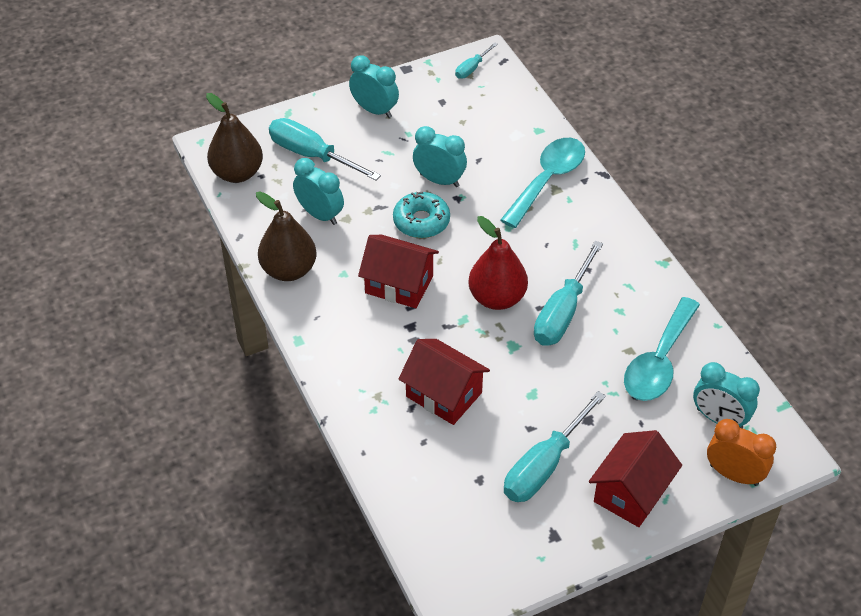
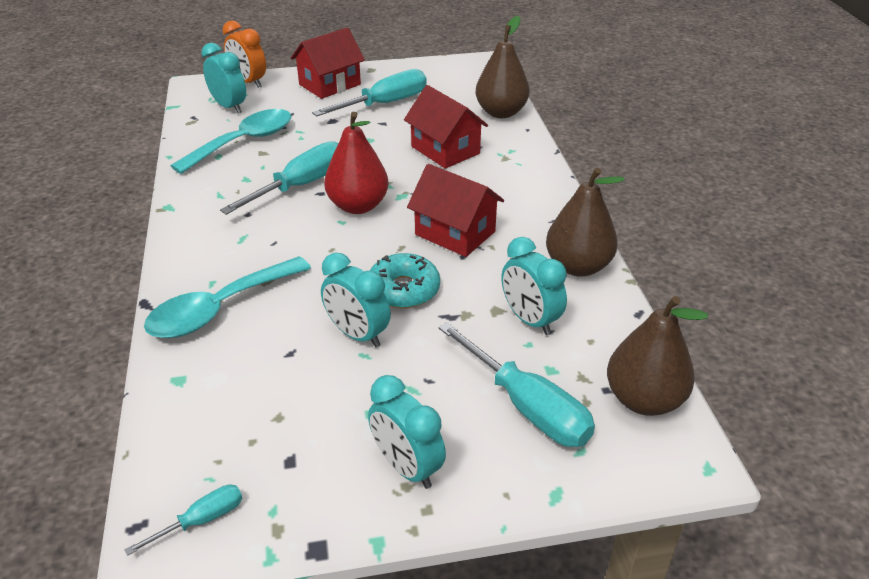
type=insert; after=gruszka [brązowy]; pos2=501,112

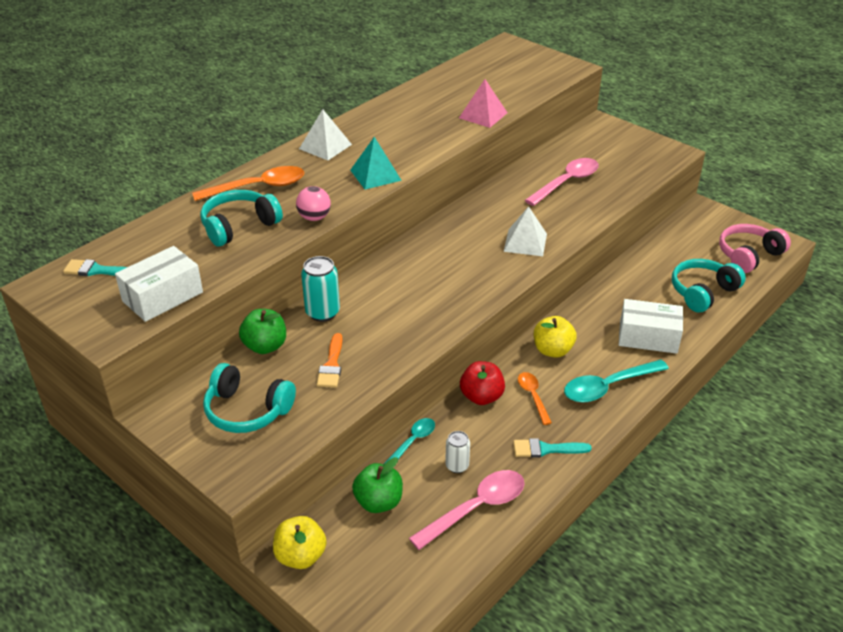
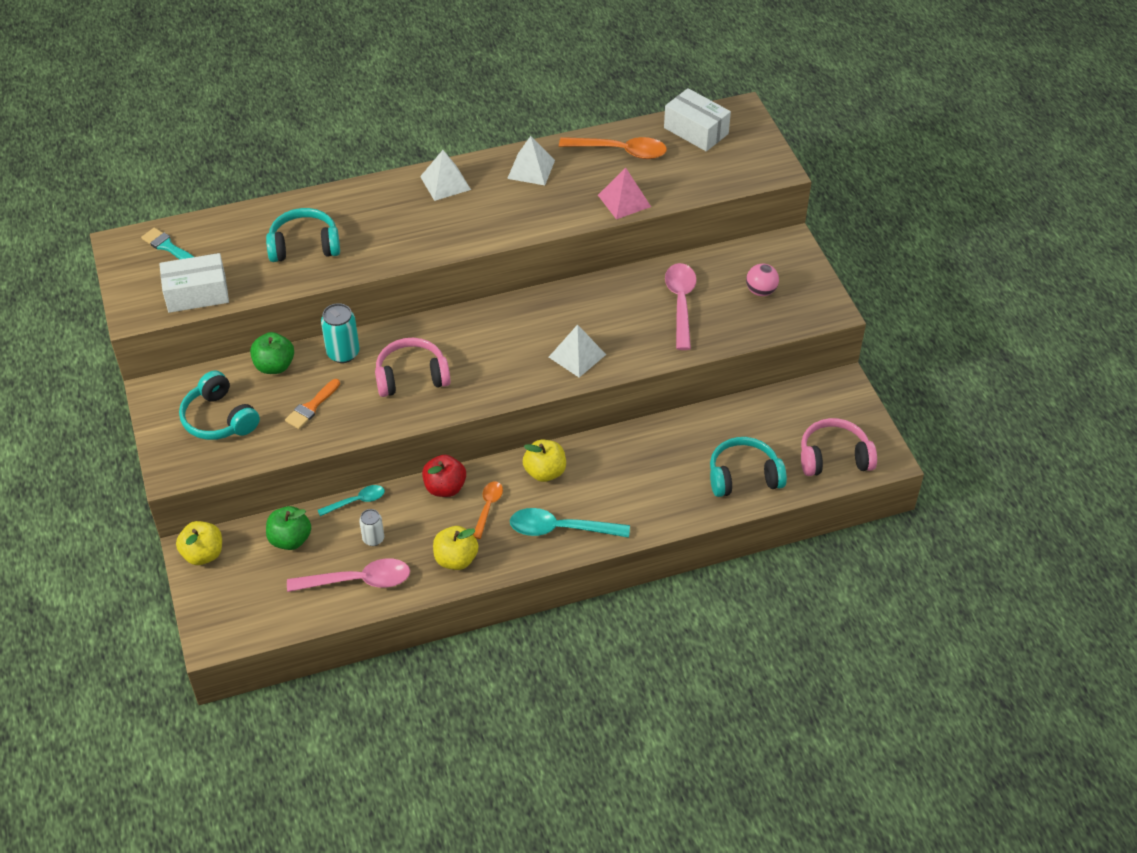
type=move; before=łyżka [pomarańczowy]; pos1=257,187; pos2=620,151
type=move; before=piłka [różowy]; pos1=314,217; pos2=761,291
type=delete; before=piramida [turkusowy]; pos1=375,175
type=replace; before=pędzel [turkusowy]; after=jabłko [żółty]; pos1=546,449; pos2=456,559
type=rotate; before=łyżka [różowy]; pos1=566,182; pos2=681,303; turn=-75
type=move; before=pudełko [biały]; pos1=648,337; pos2=696,131
type=insert; after=słuchawki [różowy]; pos2=411,376
type=insert; after=piramida [biały]; pos2=531,169

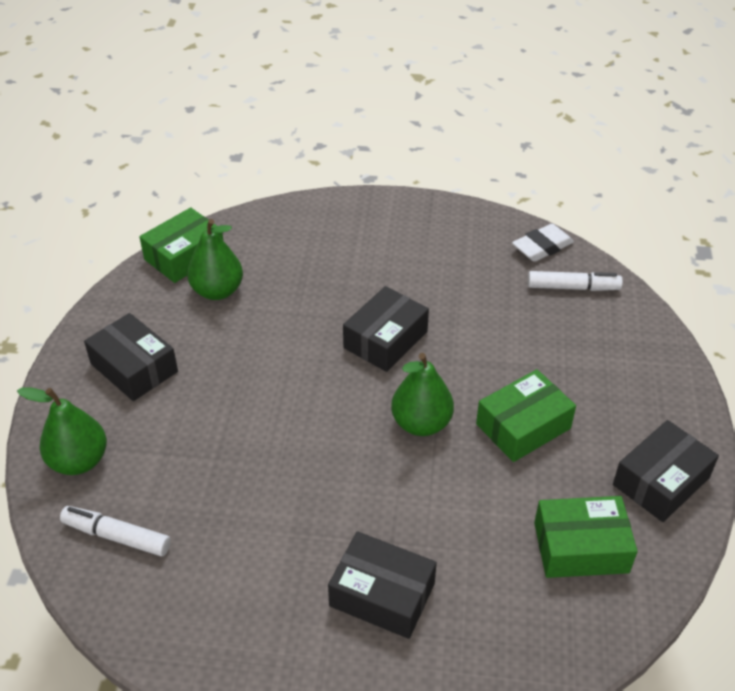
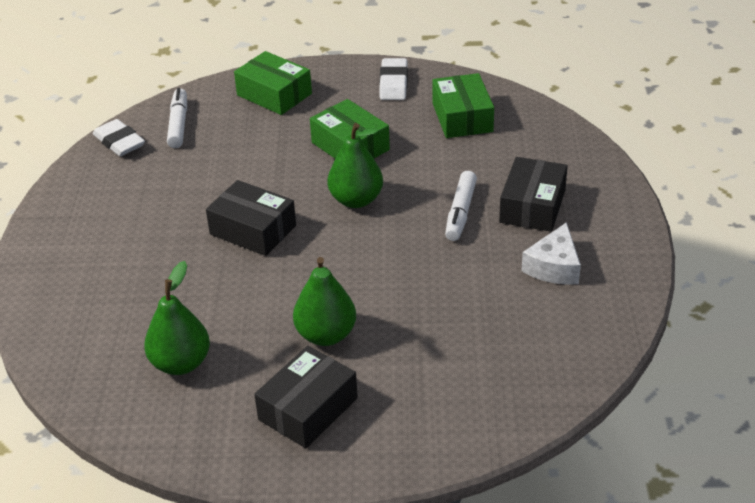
type=move; before=gruszka [zielony]; pos1=79,461; pos2=326,335
type=move; before=flamaster [biały]; pos1=117,536; pos2=460,212
type=move; before=pudełko [zielony]; pos1=184,256; pos2=274,94
type=replace; before=pudełko [czarny]; after=gumka do mazania [biały]; pos1=661,481; pos2=393,83
type=insert; after=ser [biały]; pos2=554,267

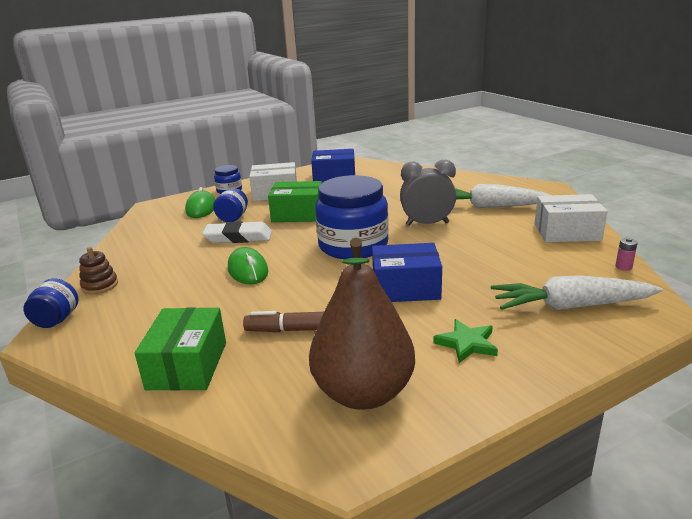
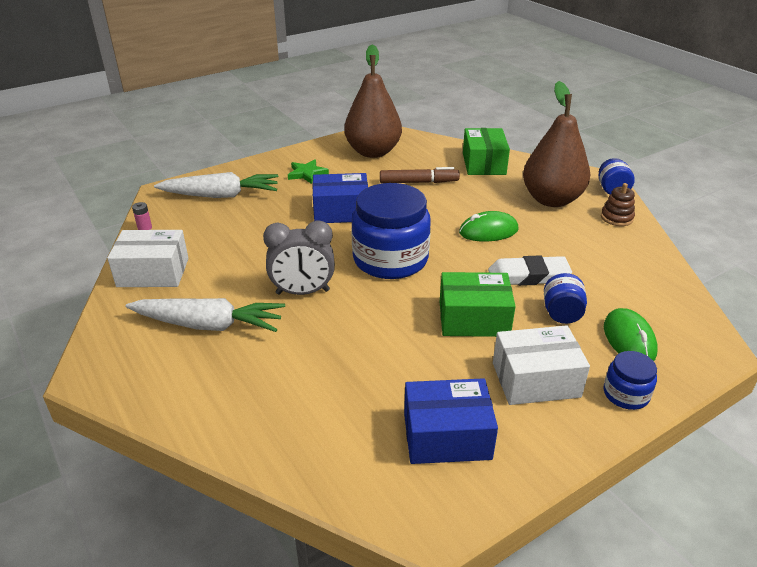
type=rotate; before=myszka [zielony]; pos1=248,270; pos2=488,231; turn=-75
type=insert; after=gruszka [brązowy]; pos2=551,200

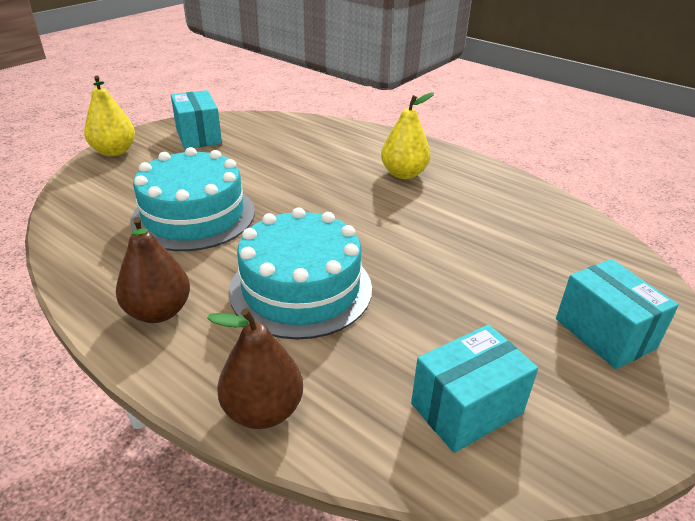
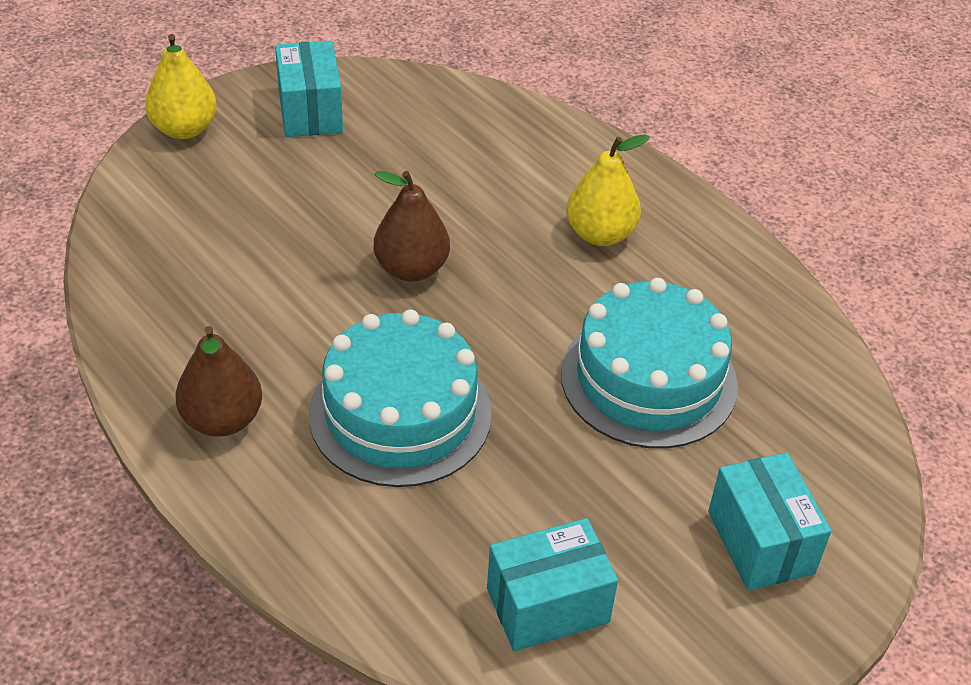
type=move; before=tort [turkusowy]; pos1=193,215; pos2=648,379
type=move; before=gruszka [brązowy]; pos1=263,410; pos2=411,268

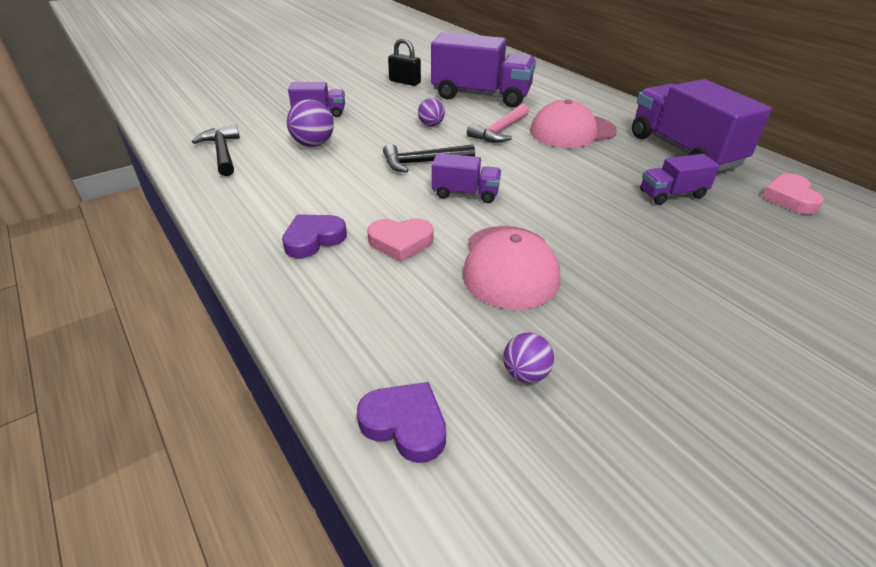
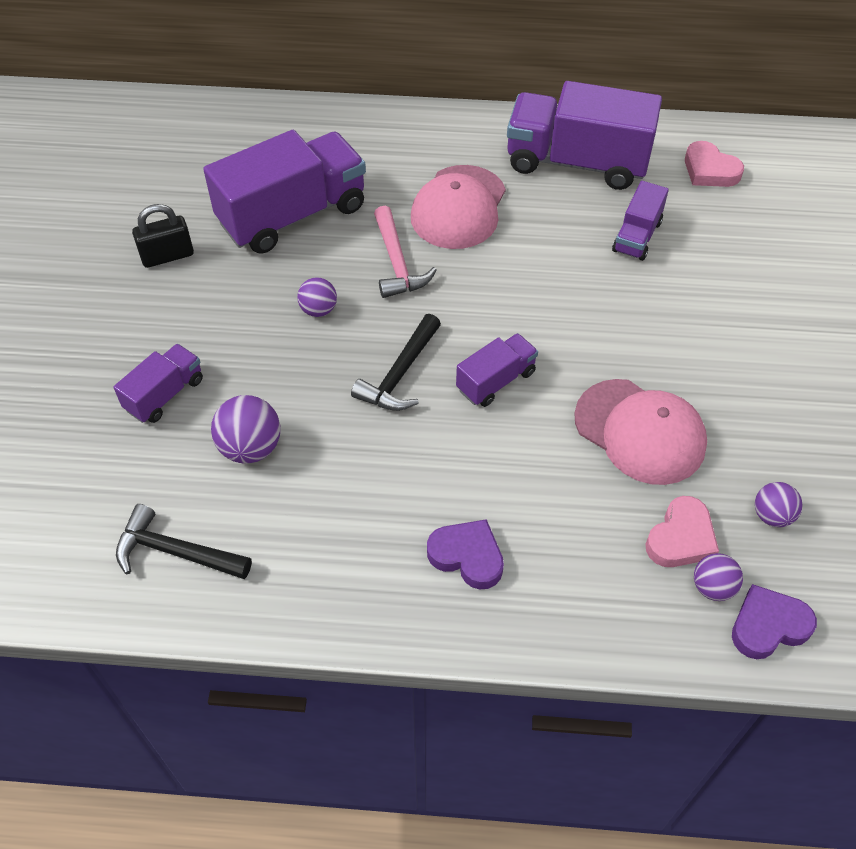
type=rotate; before=serce [fioletowy]; pos1=313,239; pos2=467,556; turn=120
type=move; before=serce [różowy]; pos1=400,242; pos2=681,538
type=insert; after=piłka [fioletowy]; pos2=712,587

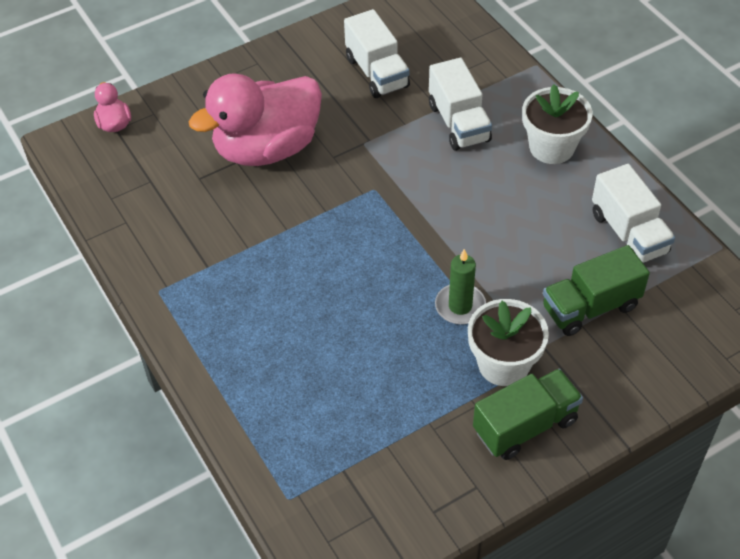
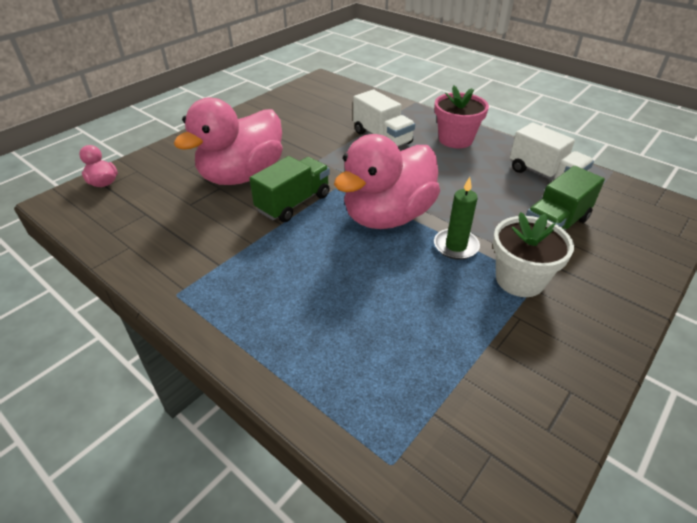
type=delete; before=ciężarówka [biały]; pos1=376,72
type=move; before=ciężarówka [zielony]; pos1=525,426; pos2=293,203
type=recolor; before=doniczka [biały]; after=doniczka [różowy]; pos1=551,147; pos2=455,139
type=insert; after=kaczka [różowy]; pos2=387,216

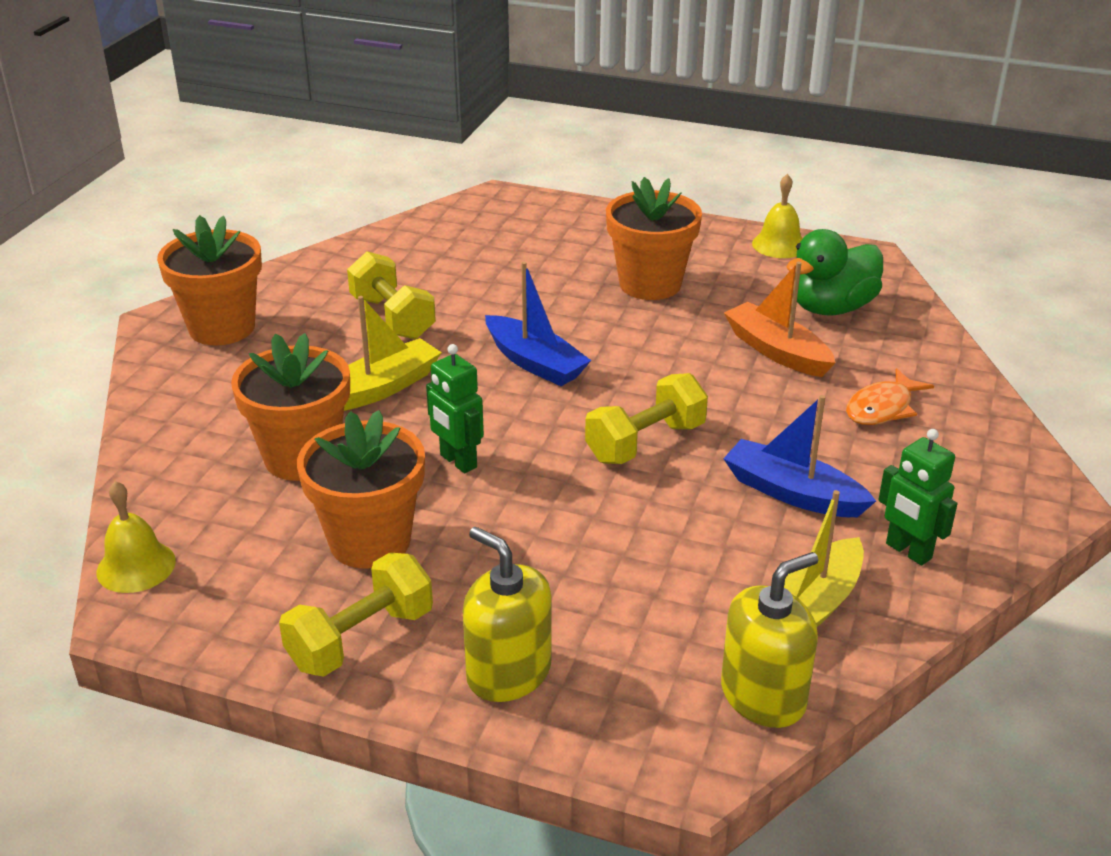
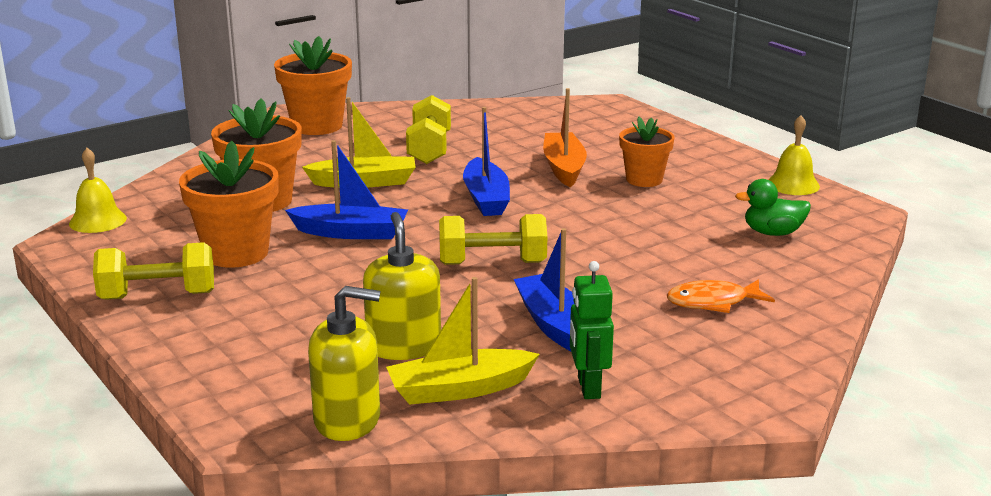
type=replace; before=robot [zielony]; after=łódka [niebieski]; pos1=458,461; pos2=351,233
type=move; before=dozownik mydła [żółty]; pos1=508,672; pos2=404,346
type=resize; before=doniczka [pomarańczowy]; pos1=650,284; pos2=644,180; scale=0.65
type=move; before=łódka [pomarańczowy]; pos1=777,351; pos2=564,168
type=resize; before=kaczka [zielony]; pos1=831,308; pos2=772,233; scale=0.65

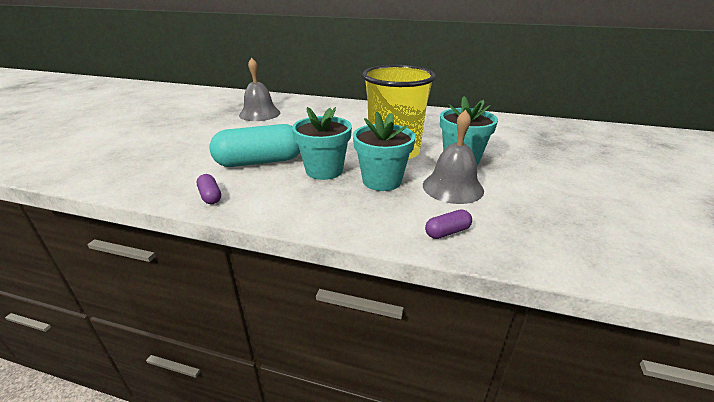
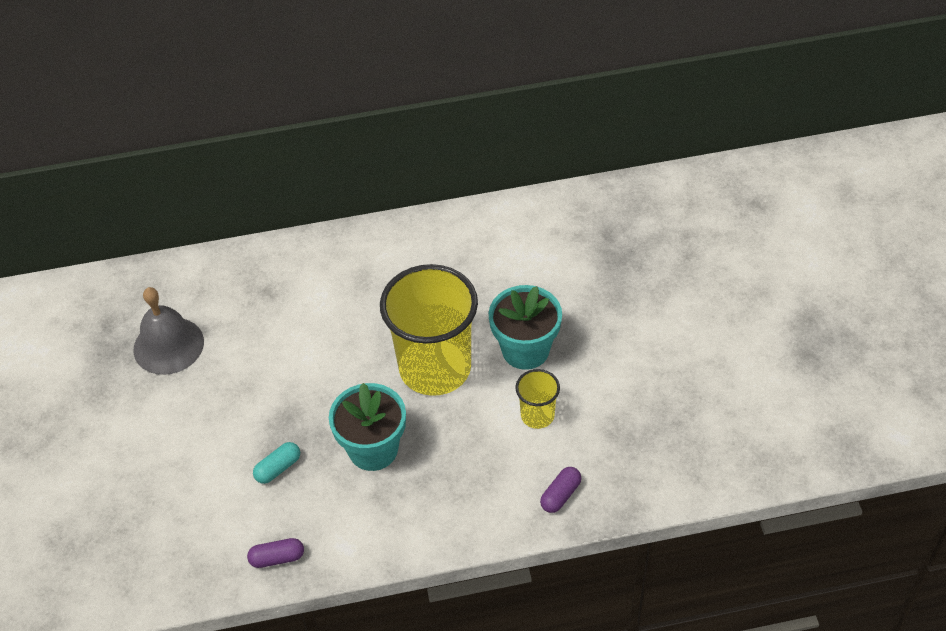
type=rotate; before=kapsułka [fioletowy]; pos1=210,196; pos2=277,558; turn=-45
type=resize; before=kapsułka [turkusowy]; pos1=260,162; pos2=278,468; scale=0.43
type=delete; before=doniczka [turkusowy]; pos1=382,181
type=replace; before=dzwonek [szary]; after=szklanka [żółty]; pos1=452,187; pos2=537,415

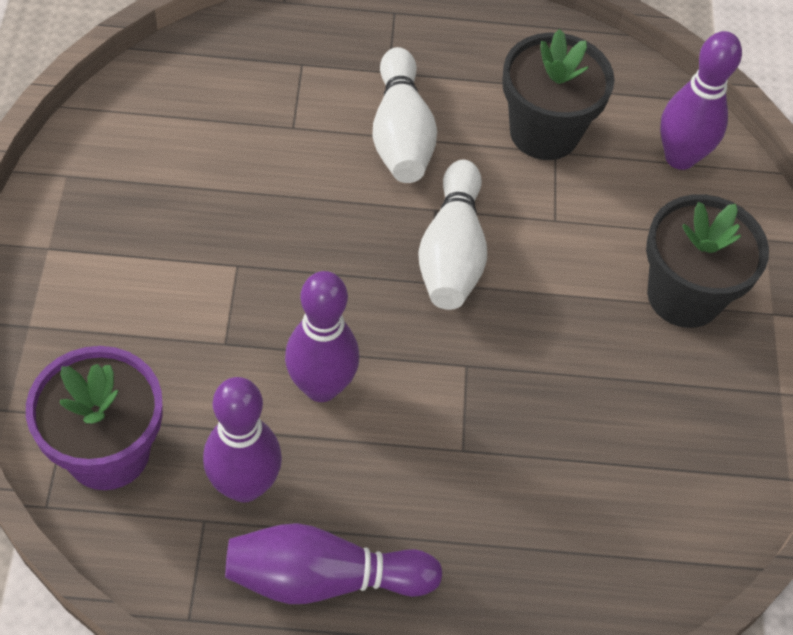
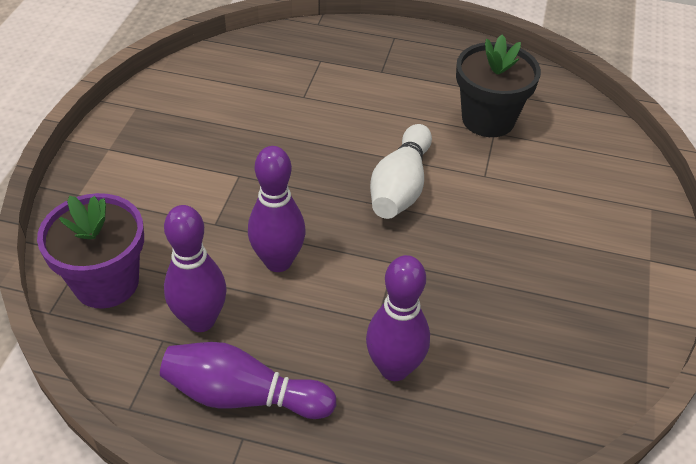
type=delete; before=kręgiel [biały]; pos1=401,134
type=delete; before=doniczka [czarny]; pos1=684,295
type=move; before=kręgiel [fioletowy]; pos1=680,157; pos2=394,368

